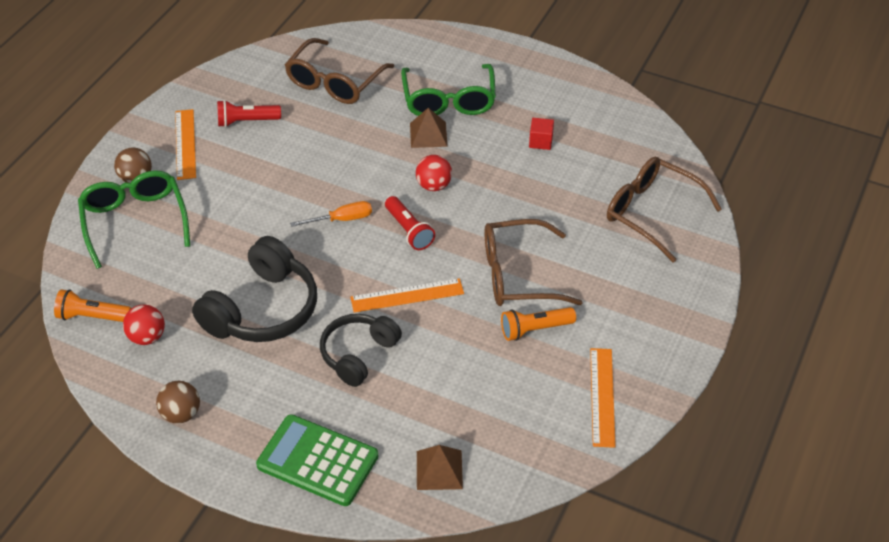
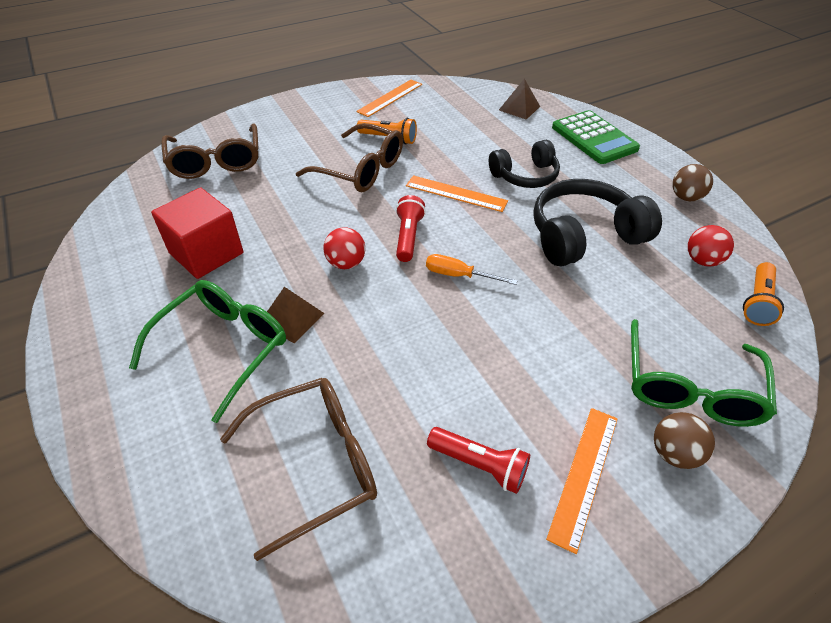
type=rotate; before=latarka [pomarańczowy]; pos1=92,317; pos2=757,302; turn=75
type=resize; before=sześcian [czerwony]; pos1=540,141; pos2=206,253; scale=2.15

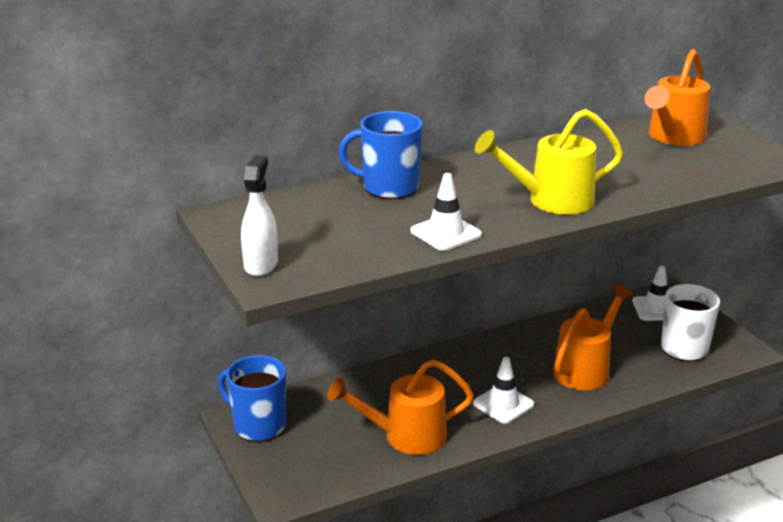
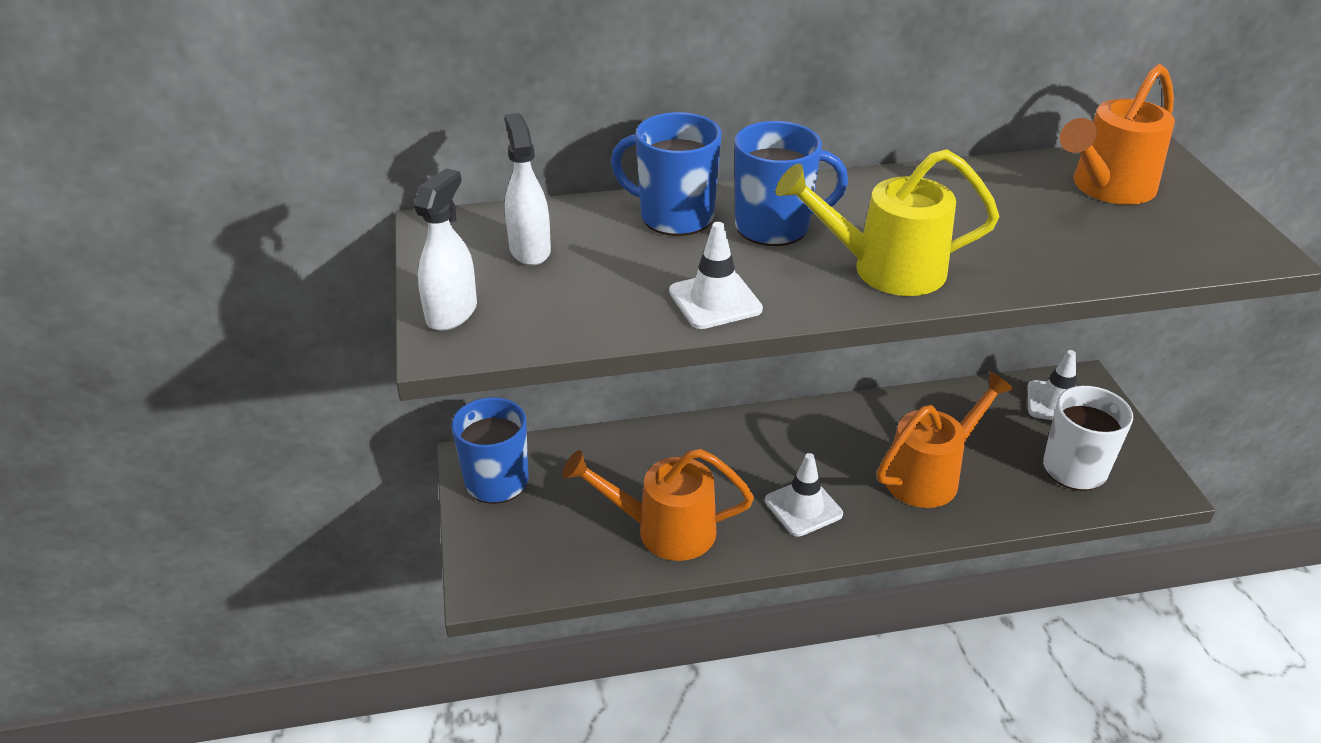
type=insert; after=spryskiwacz [biały]; pos2=530,250
type=insert; after=kubek [niebieski]; pos2=775,227

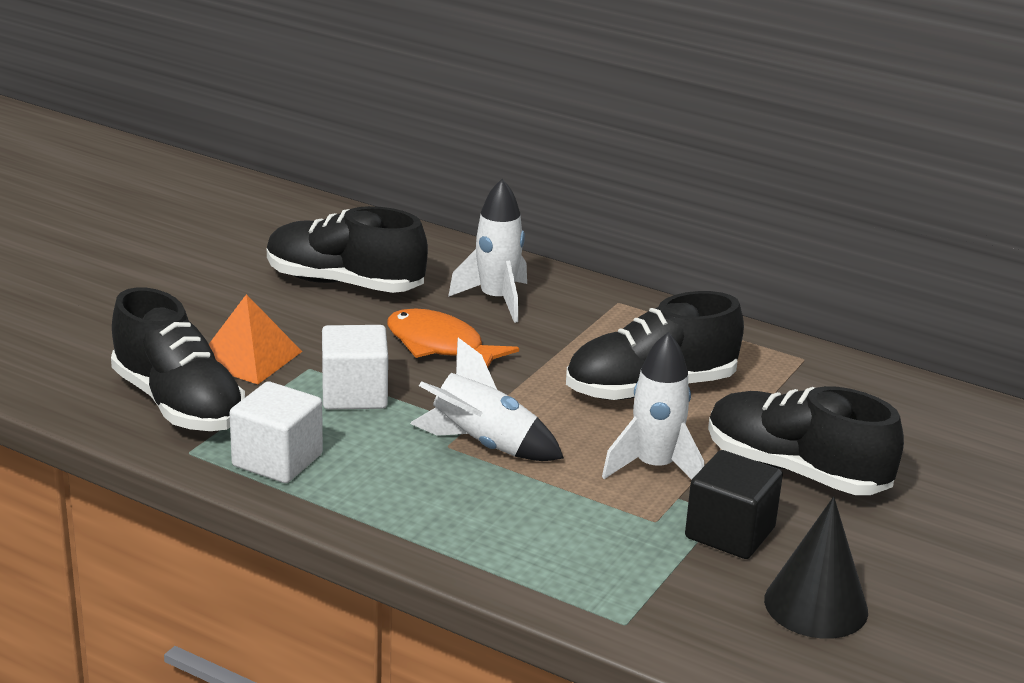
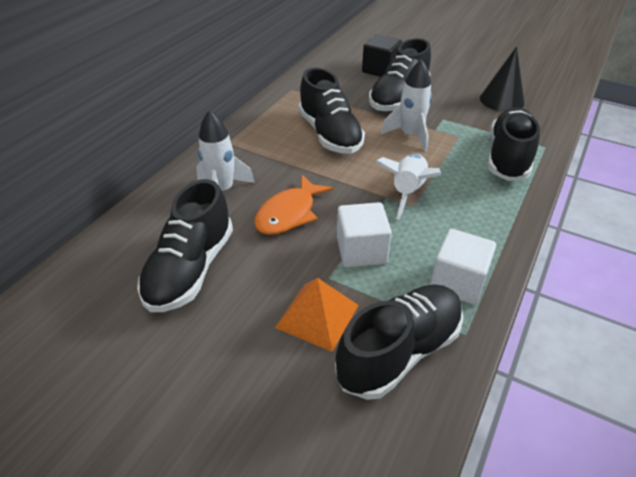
type=move; before=sześcian [czarny]; pos1=730,533; pos2=380,70
type=insert; after=but [czarny]; pos2=508,157

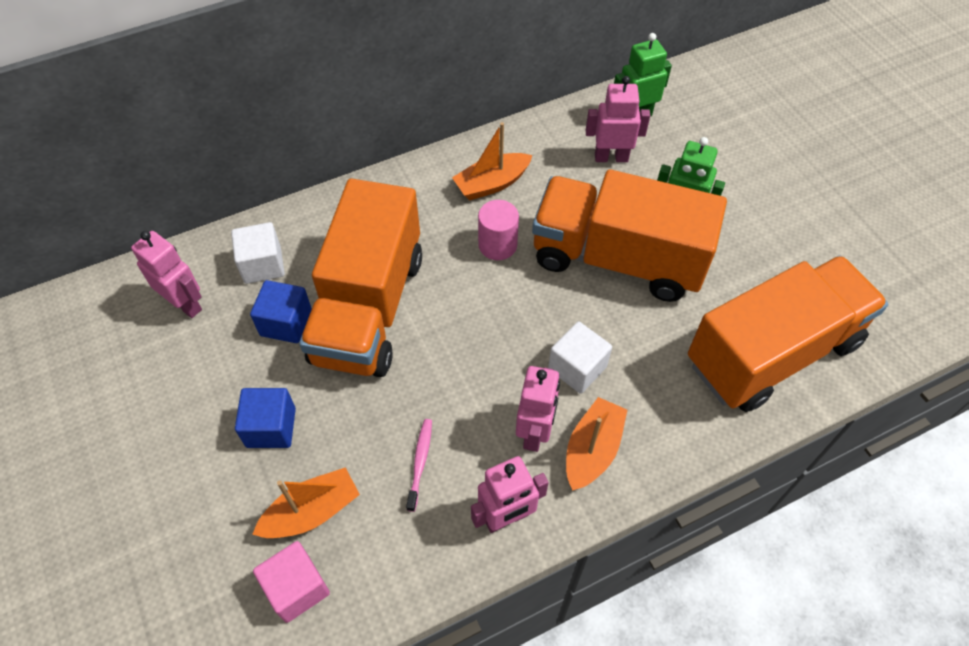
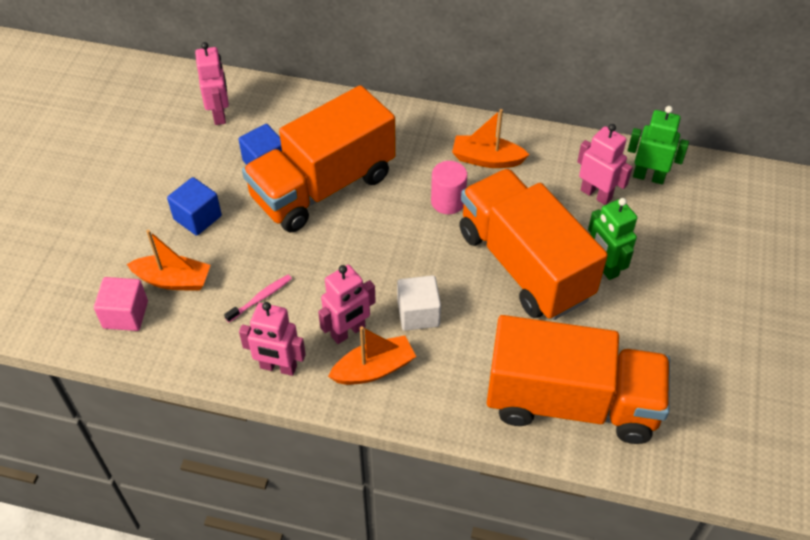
type=delete; before=sześcian [biały]; pos1=262,265

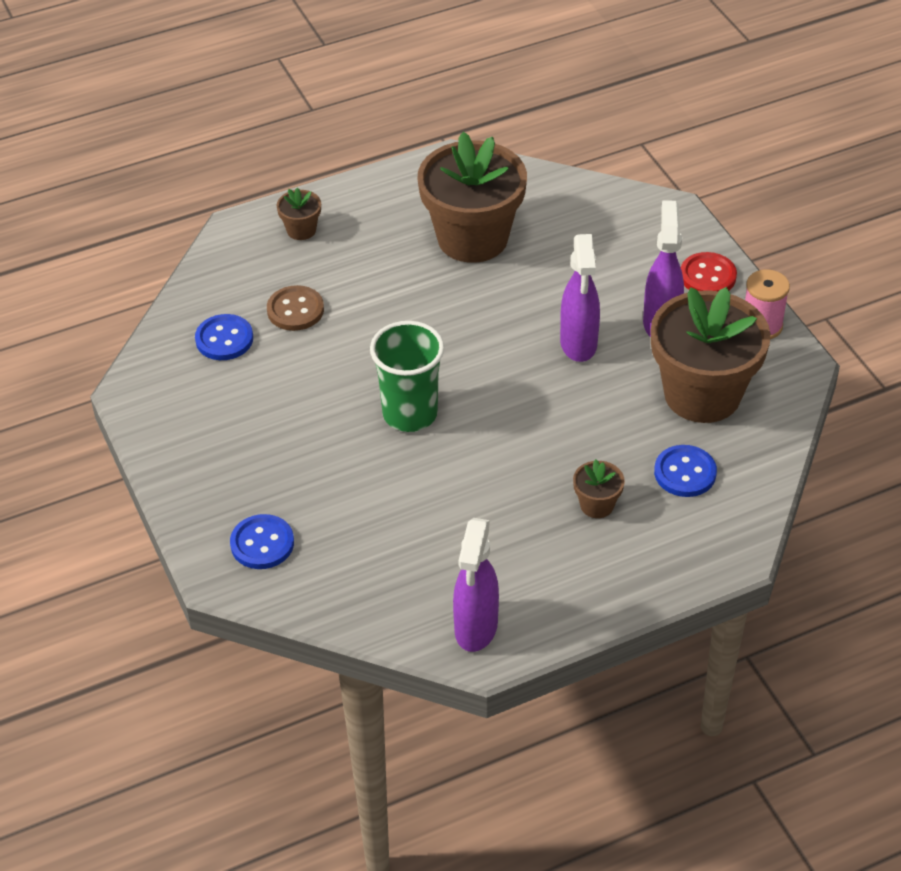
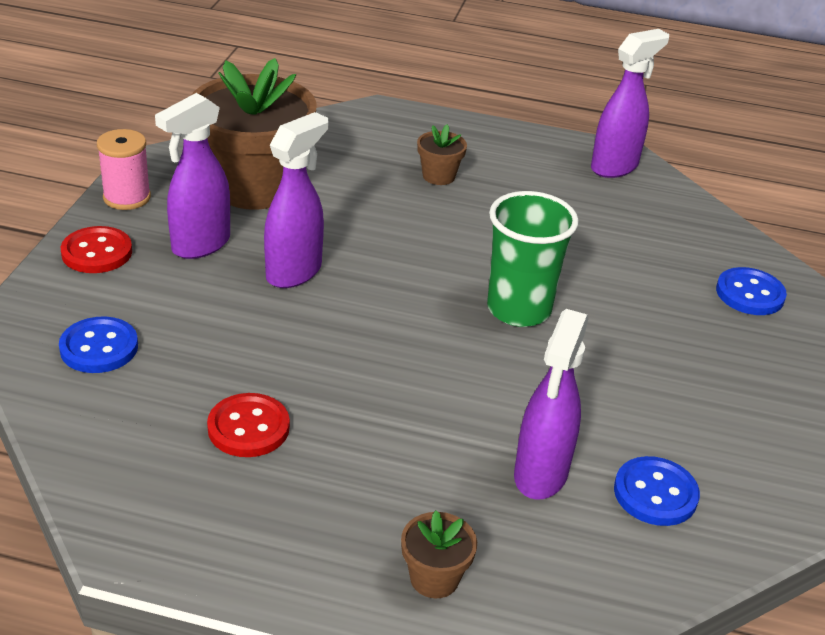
type=replace; before=guzik [brązowy]; after=spryskiwacz [fioletowy]; pos1=295,310; pos2=540,475
type=replace; before=doniczka [brązowy]; after=guzik [czerwony]; pos1=472,238; pos2=248,428
type=move; before=guzik [niebieski]; pos1=685,473; pos2=99,347

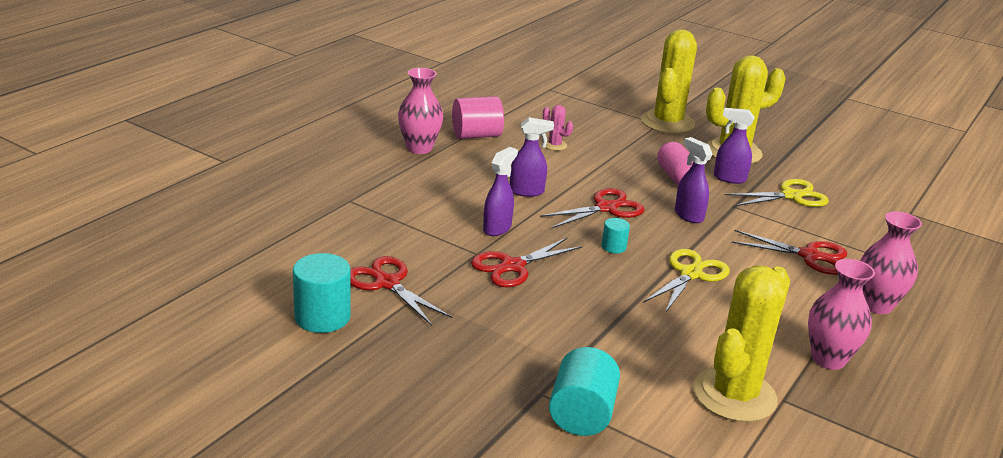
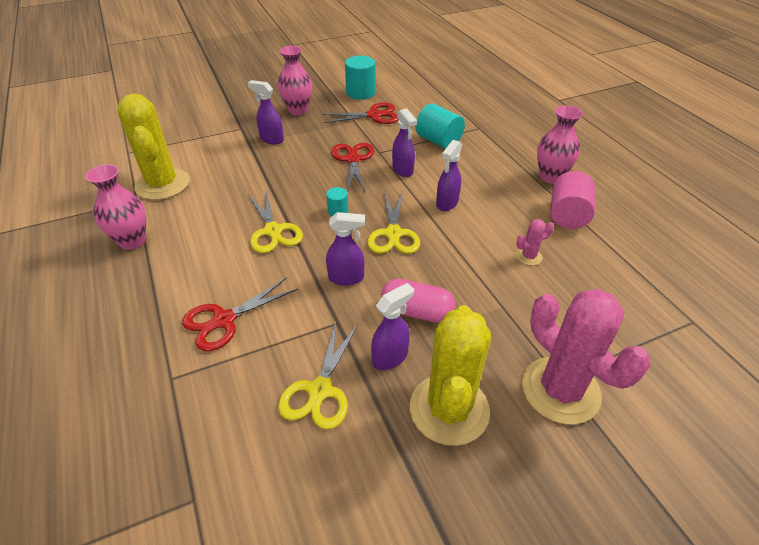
type=recolor; before=nożyczki [czerwony]; after=nożyczki [żółty]; pos1=606,208; pos2=393,234
type=move; before=walec [turkusowy]; pos1=581,414; pos2=438,141
type=recolor; before=kaktus [żółty]; after=kaktus [różowy]; pos1=667,122; pos2=560,390
type=move; before=wazon [różowy]; pos1=876,305; pos2=298,110
type=insert; after=spryskiwacz [fioletowy]; pos2=271,139

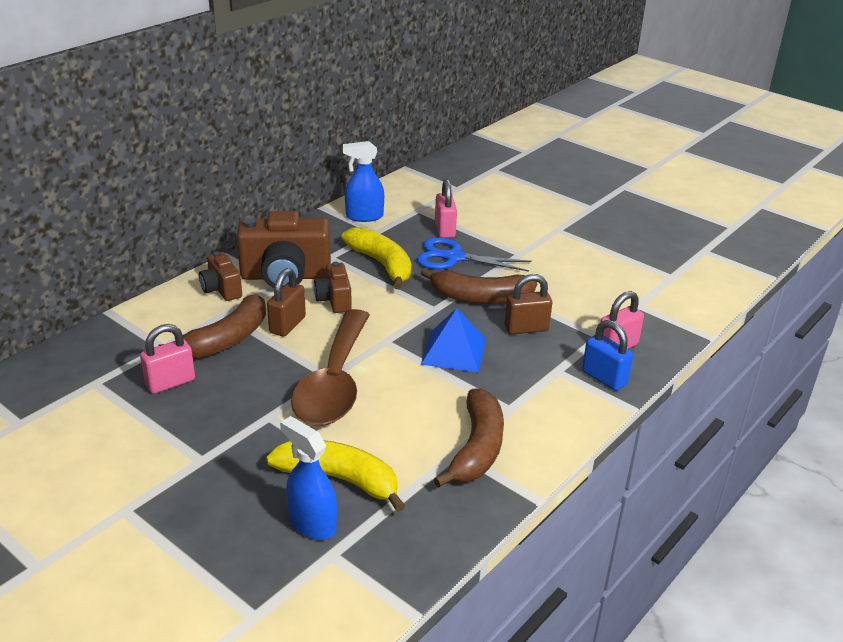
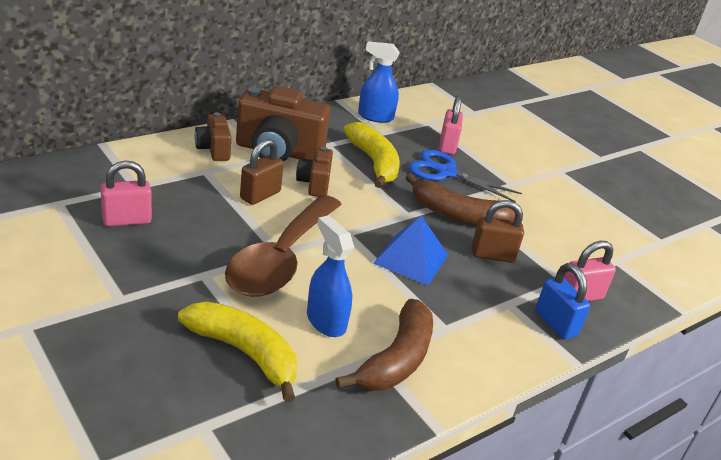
type=delete; before=banan [brązowy]; pos1=226,340
type=move; before=spryskiwacz [niebieski]; pos1=312,523; pos2=326,321

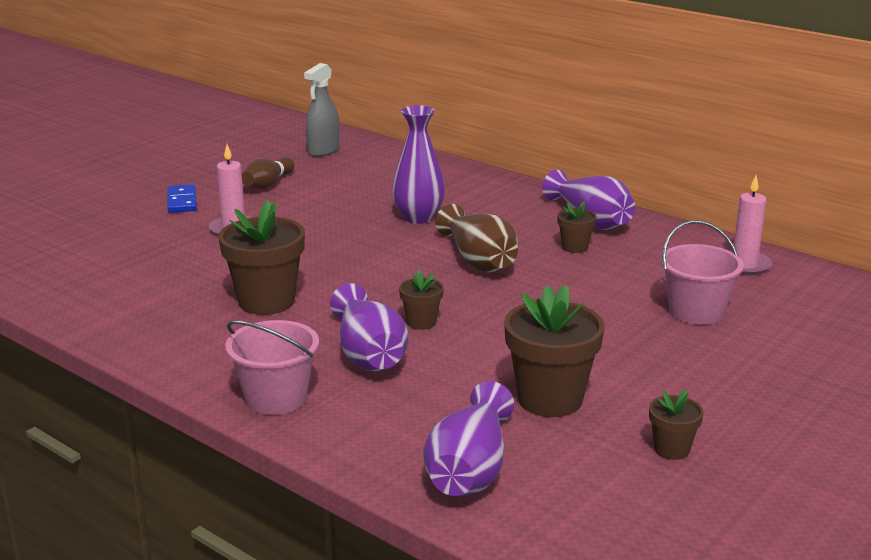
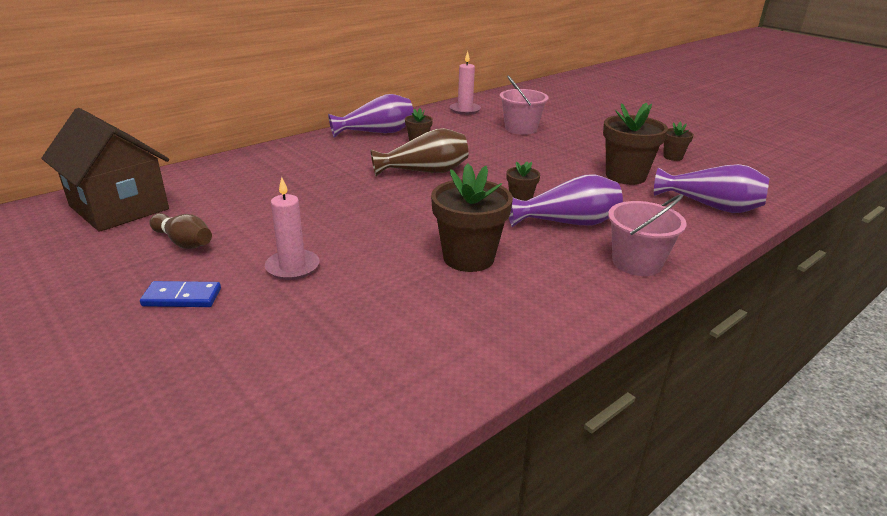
type=replace; before=spryskiwacz [szary]; after=domek [brązowy]; pos1=323,151; pos2=119,207
type=delete; before=wazon [fioletowy]; pos1=418,217

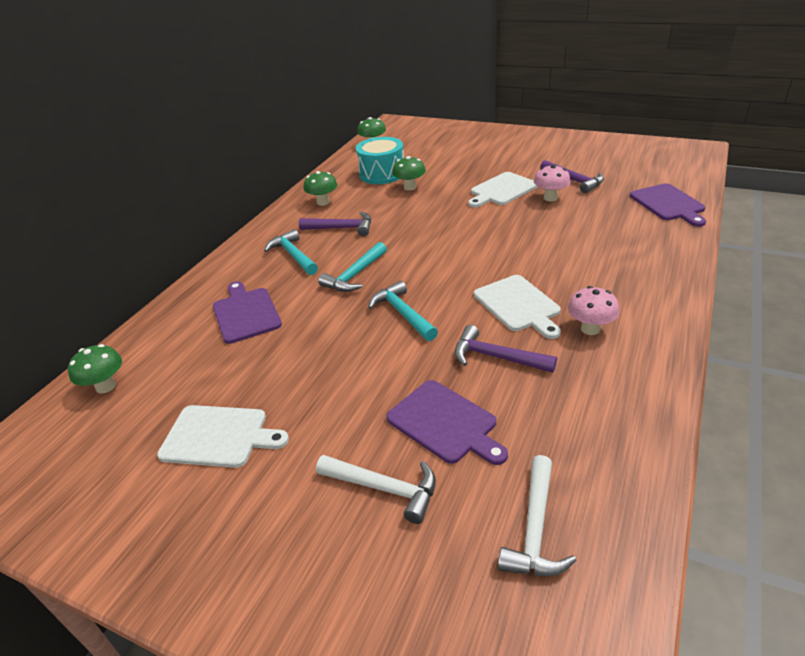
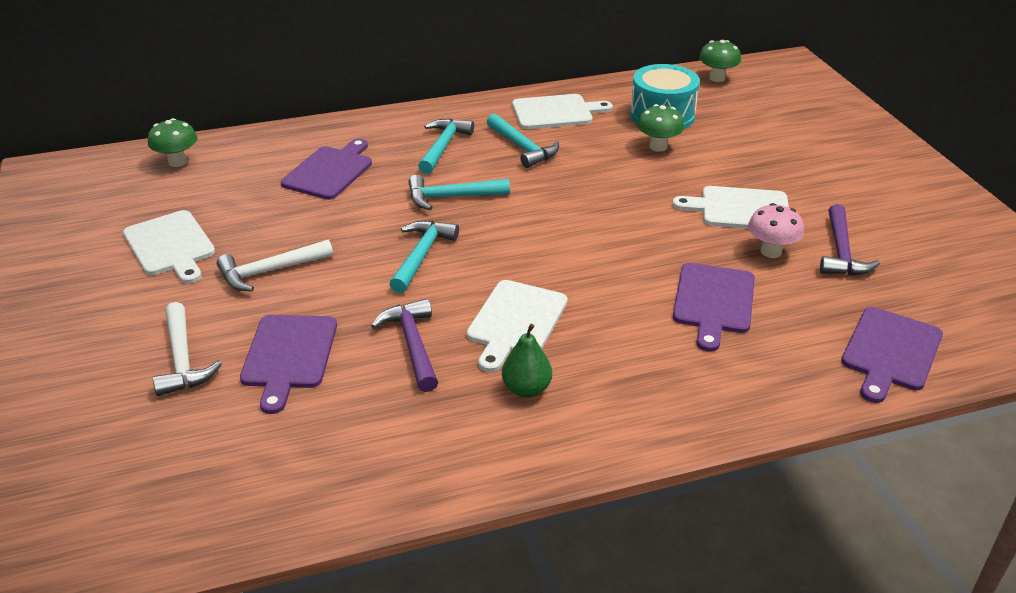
type=recolor; before=młotek [fioletowy]; after=młotek [turkusowy]; pos1=341,228; pos2=522,147
type=replace; before=grzyb [zielony]; after=deska do krojenia [biały]; pos1=323,202; pos2=556,112
type=move; before=młotek [biały]; pos1=535,528; pos2=270,271
type=replace; before=grzyb [różowy]; after=gruszka [zielony]; pos1=590,329; pos2=526,389
type=insert; after=deska do krojenia [fioletowy]; pos2=713,302

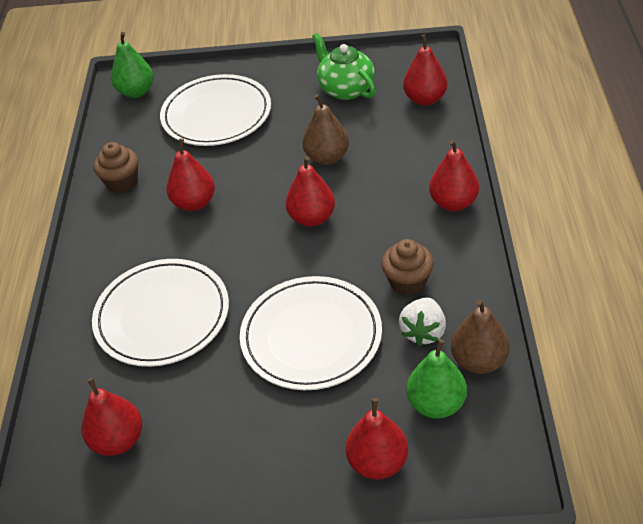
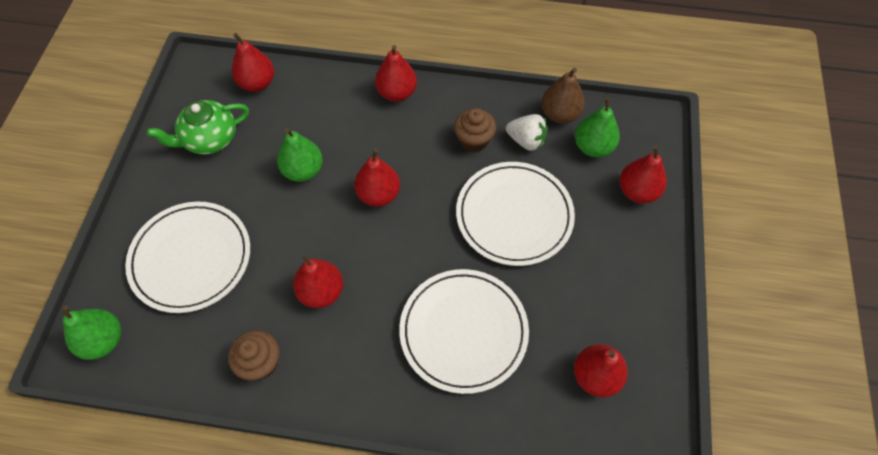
type=recolor; before=gruszka [brązowy]; after=gruszka [zielony]; pos1=327,157; pos2=303,170

